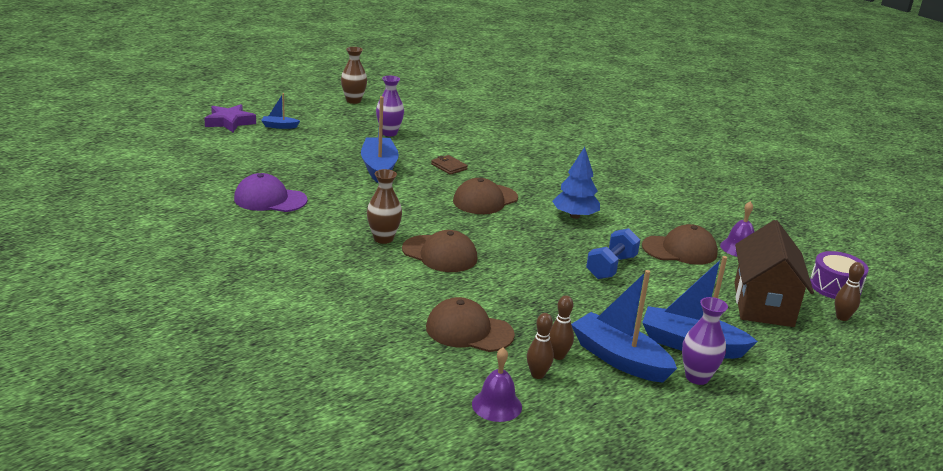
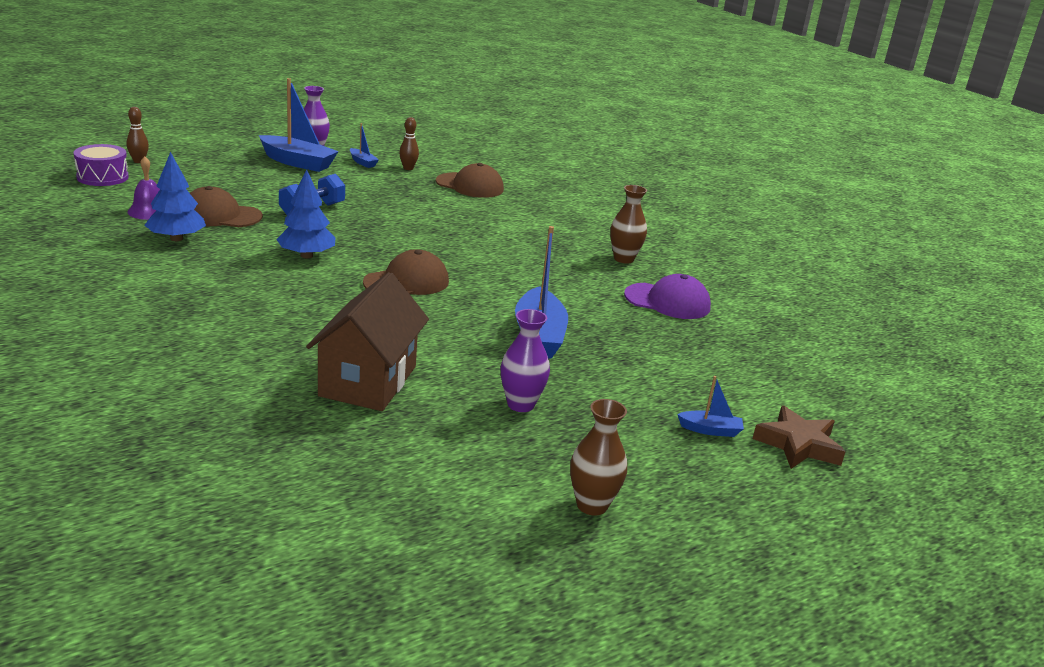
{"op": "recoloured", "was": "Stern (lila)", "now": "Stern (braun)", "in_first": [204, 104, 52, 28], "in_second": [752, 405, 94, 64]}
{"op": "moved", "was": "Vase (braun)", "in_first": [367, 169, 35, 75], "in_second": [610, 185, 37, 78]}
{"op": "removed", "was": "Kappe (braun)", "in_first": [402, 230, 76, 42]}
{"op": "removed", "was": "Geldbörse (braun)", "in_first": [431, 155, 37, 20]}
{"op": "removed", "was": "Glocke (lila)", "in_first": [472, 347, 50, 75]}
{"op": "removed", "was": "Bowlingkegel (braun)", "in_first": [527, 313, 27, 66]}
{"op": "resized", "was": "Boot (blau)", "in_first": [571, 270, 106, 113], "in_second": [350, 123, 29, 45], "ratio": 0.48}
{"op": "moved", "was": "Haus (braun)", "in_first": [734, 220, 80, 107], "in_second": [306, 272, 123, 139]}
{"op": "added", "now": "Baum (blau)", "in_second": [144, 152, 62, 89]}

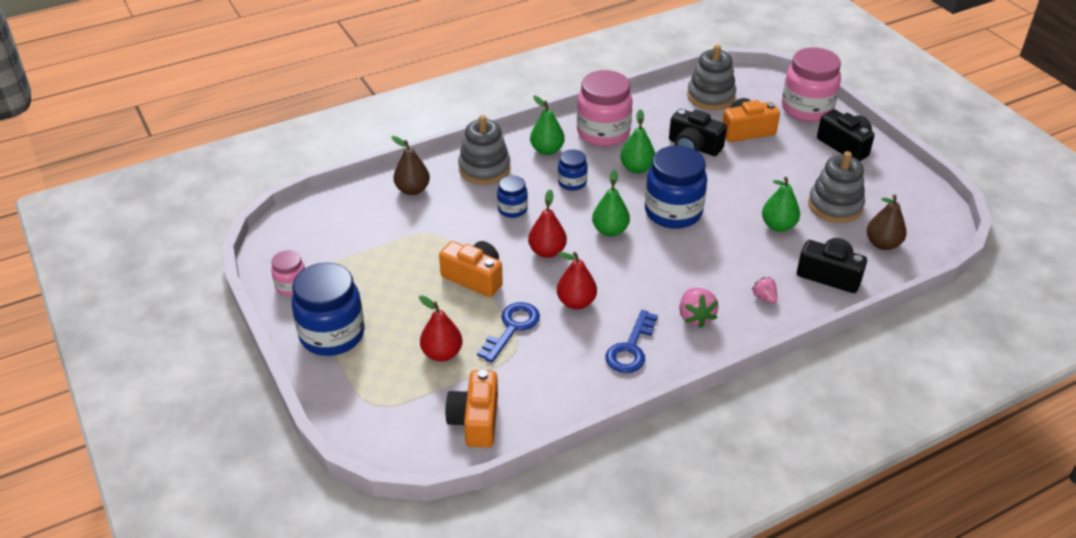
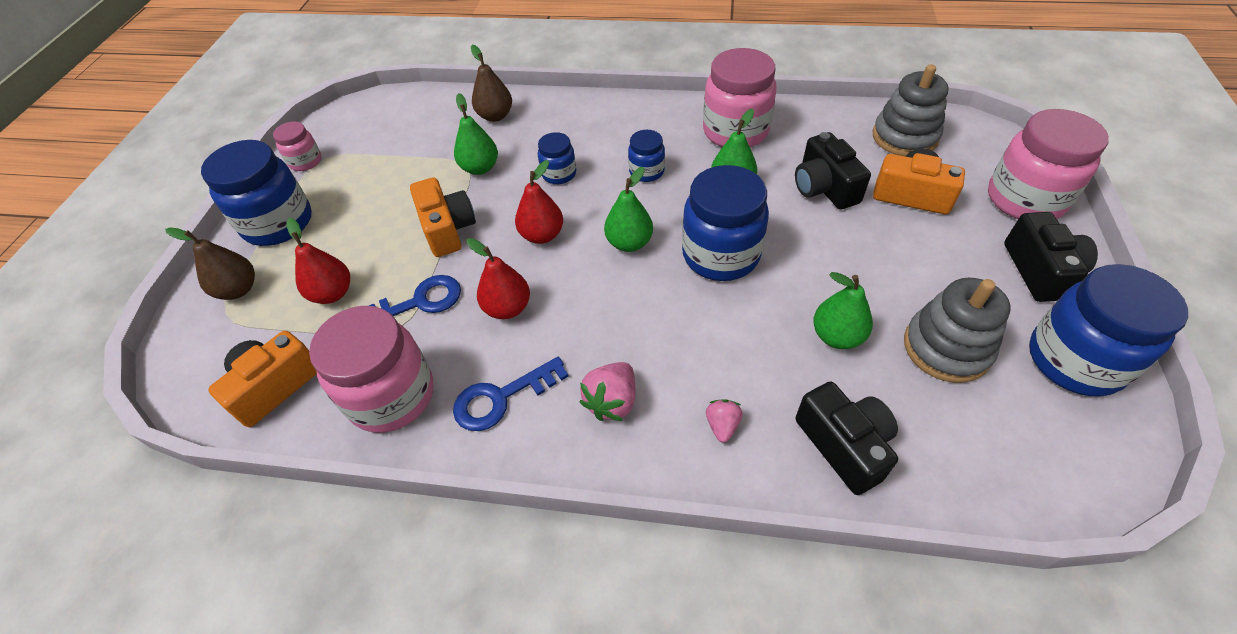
{"op": "removed", "was": "Stapelspielzeug (grau)", "in_first": [458, 115, 53, 70]}
{"op": "moved", "was": "Birne (grün)", "in_first": [530, 96, 35, 59], "in_second": [454, 93, 44, 82]}
{"op": "moved", "was": "Birne (braun)", "in_first": [867, 195, 40, 55], "in_second": [165, 227, 90, 73]}
{"op": "added", "now": "Einmachglas (rosa)", "in_second": [309, 306, 124, 127]}
{"op": "added", "now": "Einmachglas (blau)", "in_second": [1029, 264, 159, 132]}

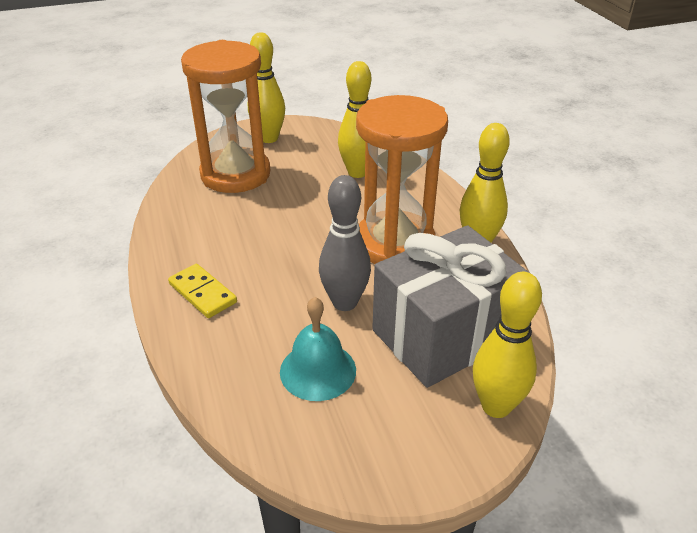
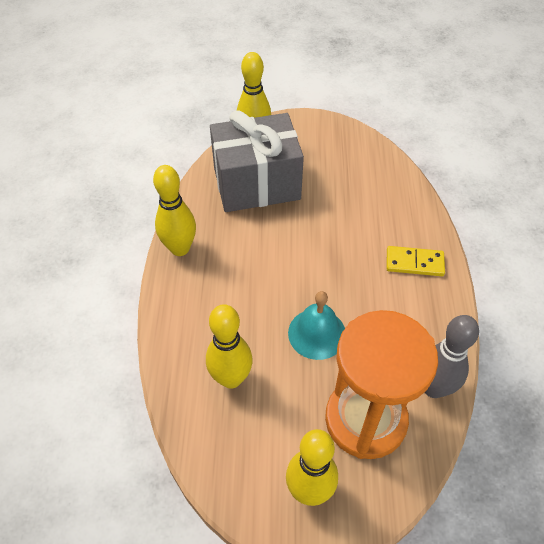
{"op": "turned", "was": "Dominostein (gelb)", "in_first": [168, 264, 69, 54], "in_second": [386, 246, 59, 30], "clockwise": -60}
{"op": "moved", "was": "Glocke (türkis)", "in_first": [280, 297, 76, 104], "in_second": [288, 291, 57, 69]}
{"op": "moved", "was": "Bowlingkegel (grau)", "in_first": [319, 175, 52, 136], "in_second": [425, 315, 54, 83]}
{"op": "removed", "was": "Sanduhr (orange)", "in_first": [356, 95, 92, 169]}

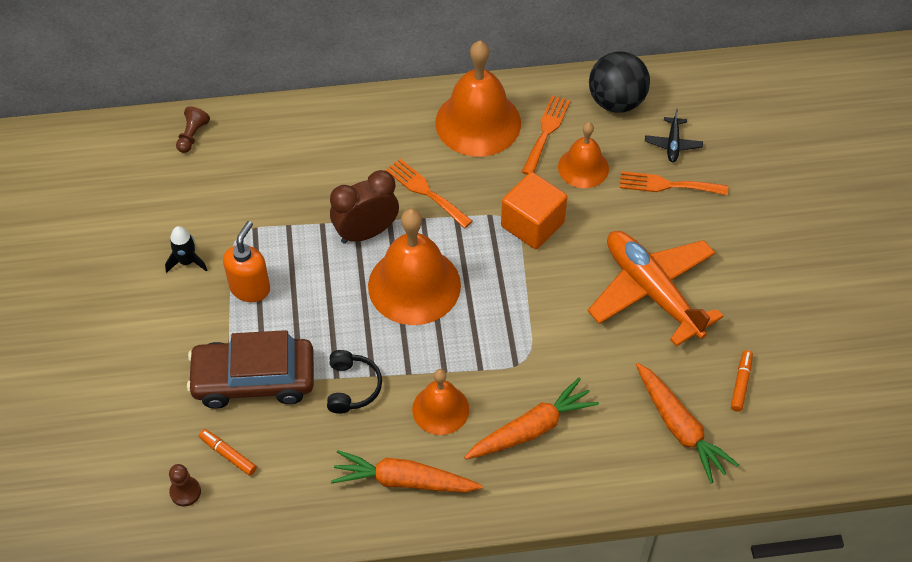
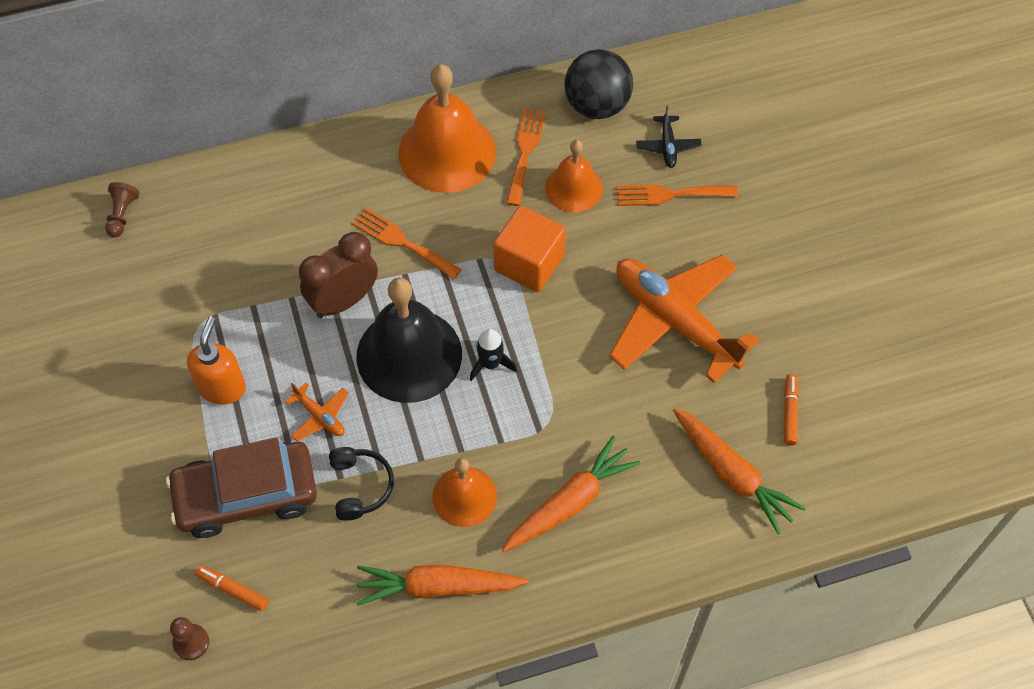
{"op": "moved", "was": "Rakete (schwarz)", "in_first": [165, 226, 42, 47], "in_second": [470, 329, 47, 52]}
{"op": "recoloured", "was": "Glocke (orange)", "now": "Glocke (schwarz)", "in_first": [368, 209, 93, 116], "in_second": [357, 278, 105, 125]}
{"op": "added", "now": "Flugzeug (orange)", "in_second": [285, 382, 64, 59]}

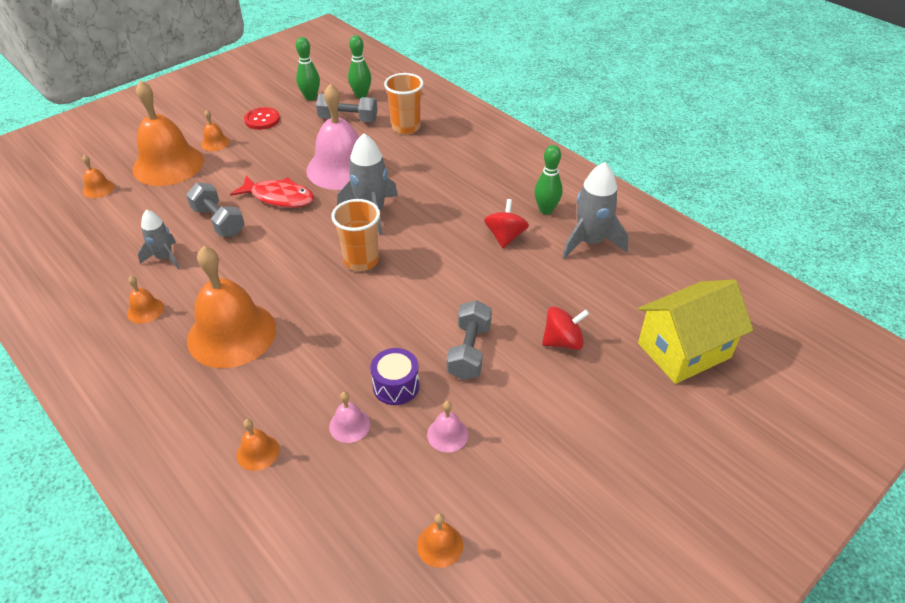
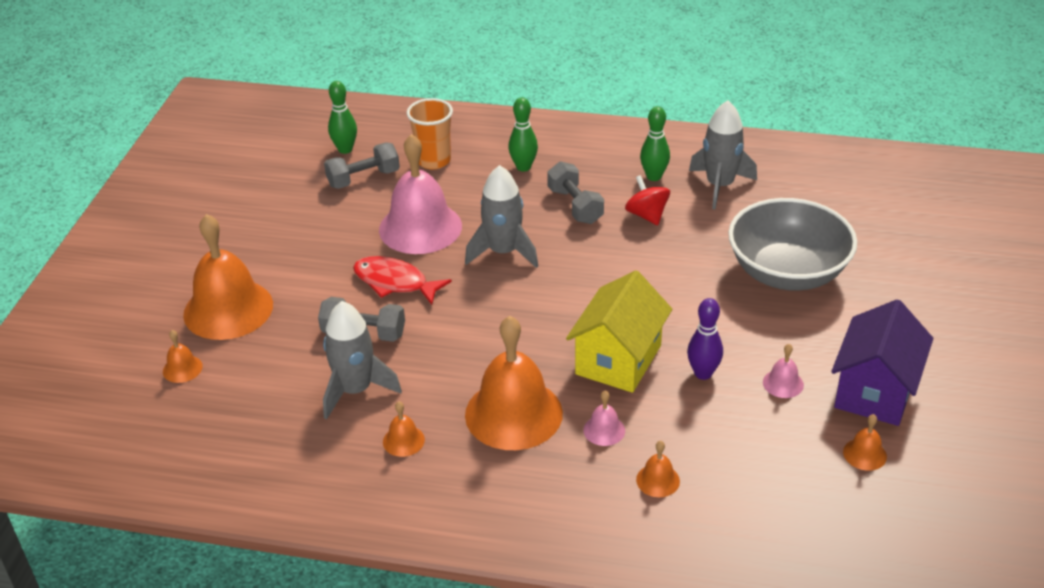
{"op": "resized", "was": "Rakete (grau)", "in_first": [138, 210, 41, 59], "in_second": [323, 301, 79, 119], "ratio": 1.6}
{"op": "removed", "was": "Glocke (orange)", "in_first": [201, 110, 29, 41]}
{"op": "turned", "was": "Fisch (rot)", "in_first": [230, 175, 84, 33], "in_second": [353, 256, 99, 49], "clockwise": -135}
{"op": "removed", "was": "Knopf (rot)", "in_first": [244, 107, 36, 23]}
{"op": "moved", "was": "Bowlingkegel (grün)", "in_first": [296, 37, 24, 64], "in_second": [508, 97, 30, 75]}
{"op": "moved", "was": "Glocke (rosa)", "in_first": [329, 392, 41, 51], "in_second": [583, 391, 42, 55]}
{"op": "removed", "was": "Becher (orange)", "in_first": [331, 199, 49, 72]}
{"op": "replaced", "was": "Trommel (lila)", "now": "Bowlingkegel (lila)", "in_first": [370, 348, 49, 57], "in_second": [687, 298, 36, 82]}
{"op": "moved", "was": "Hantel (grau)", "in_first": [447, 300, 45, 80], "in_second": [547, 161, 57, 63]}
{"op": "replaced", "was": "Kreisel (rot)", "now": "Schüssel (grau)", "in_first": [542, 306, 47, 44], "in_second": [728, 198, 129, 93]}
{"op": "moved", "was": "Haus (gelb)", "in_first": [638, 279, 115, 105], "in_second": [566, 270, 106, 123]}
{"op": "added", "now": "Haus (lila)", "in_second": [831, 299, 102, 127]}

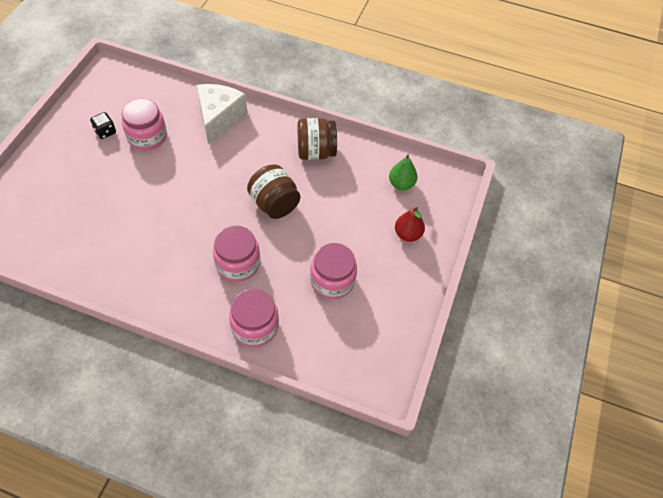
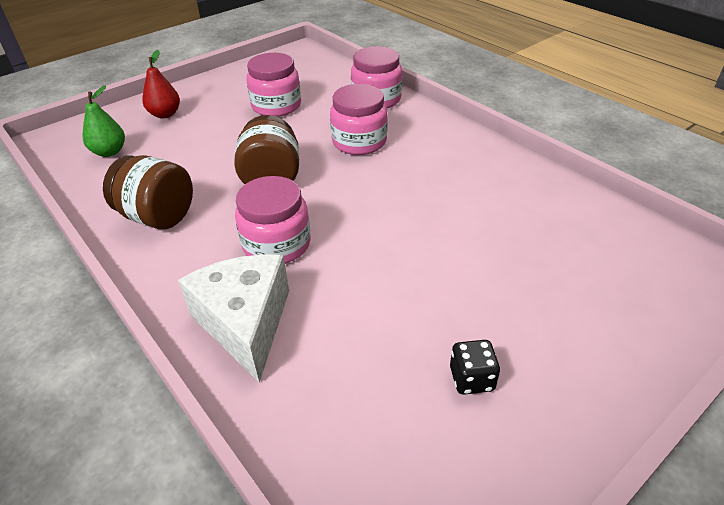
{"op": "moved", "was": "Einmachglas (rosa)", "in_first": [122, 99, 45, 51], "in_second": [235, 176, 75, 88]}
{"op": "turned", "was": "Käse (weiß)", "in_first": [197, 84, 50, 60], "in_second": [178, 254, 111, 129], "clockwise": 120}

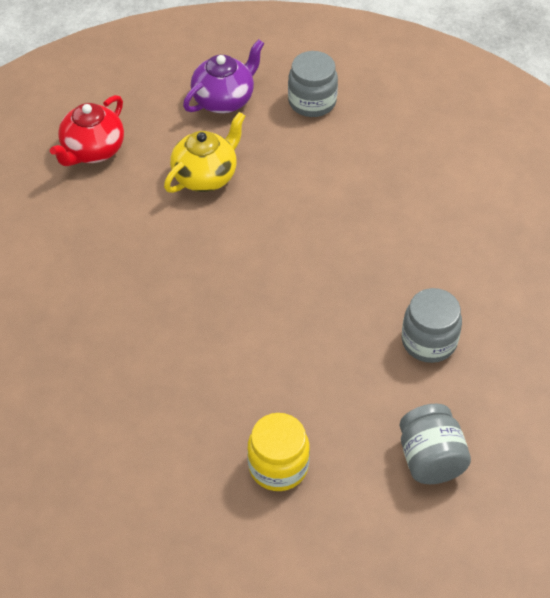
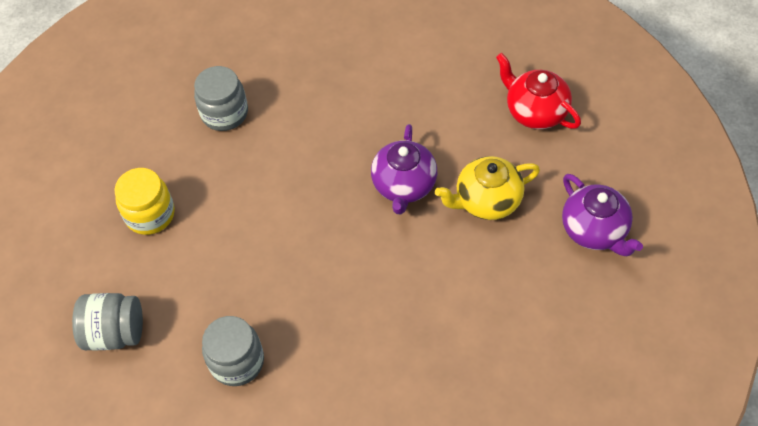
{"op": "turned", "was": "Teekanne (gelb)", "in_first": [164, 112, 81, 81], "in_second": [435, 156, 105, 64], "clockwise": 105}
{"op": "moved", "was": "Einmachglas (grau)", "in_first": [288, 51, 50, 66], "in_second": [194, 66, 54, 65]}
{"op": "added", "now": "Teekanne (lila)", "in_second": [371, 124, 66, 90]}

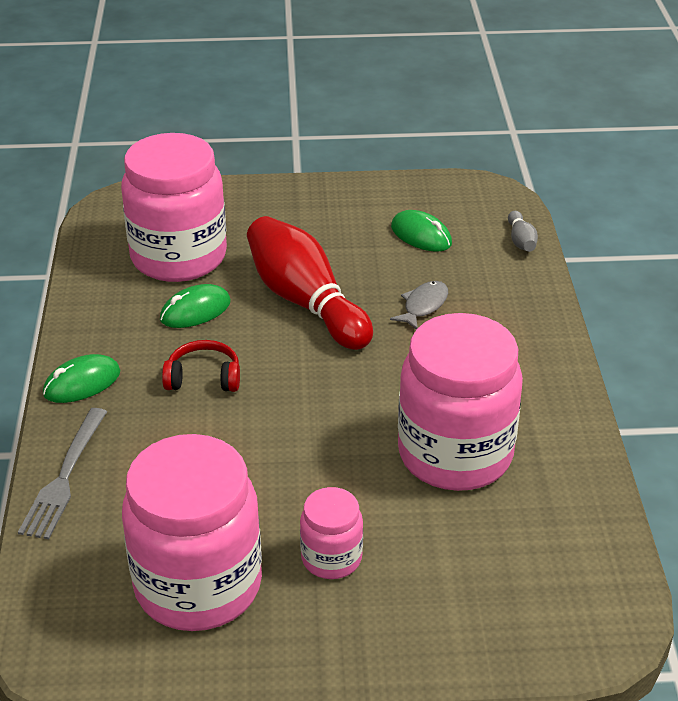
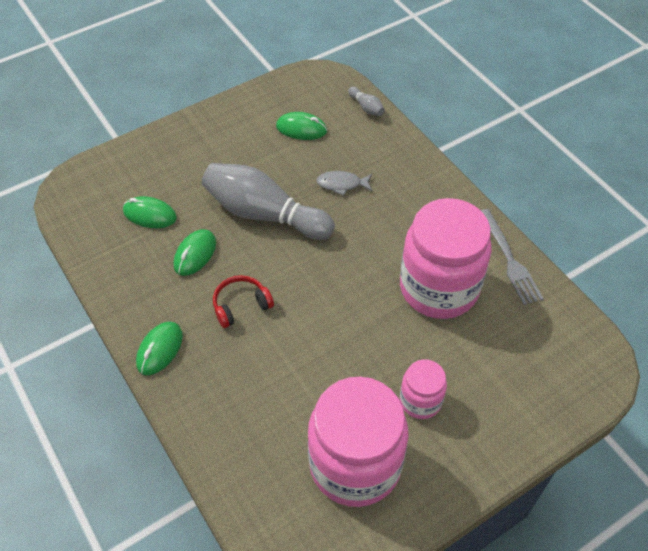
{"op": "moved", "was": "Gabel (grau)", "in_first": [18, 408, 89, 131], "in_second": [480, 209, 64, 96]}
{"op": "replaced", "was": "Einmachglas (rosa)", "now": "Computermaus (grün)", "in_first": [121, 133, 106, 149], "in_second": [123, 196, 54, 32]}
{"op": "recoloured", "was": "Bowlingkegel (rot)", "now": "Bowlingkegel (grau)", "in_first": [247, 216, 126, 134], "in_second": [202, 163, 133, 77]}
{"op": "turned", "was": "Fisch (grau)", "in_first": [390, 281, 58, 48], "in_second": [316, 171, 56, 25], "clockwise": -90}

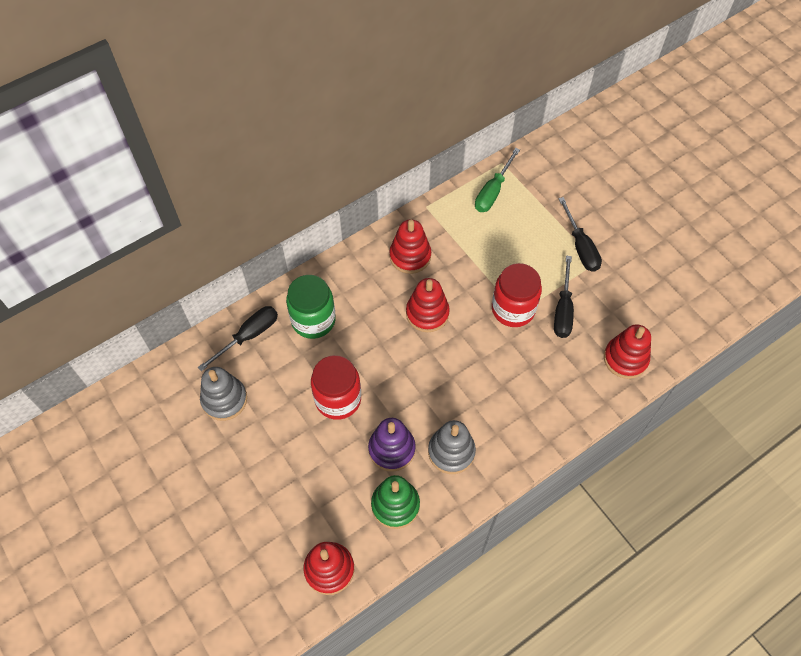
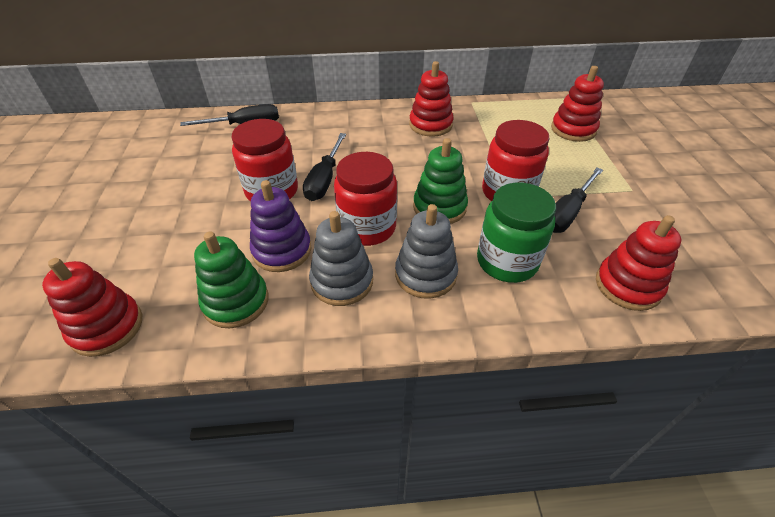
{"op": "moved", "was": "Stapelspielzeug (grau)", "in_first": [200, 367, 47, 54], "in_second": [395, 204, 63, 95]}
{"op": "moved", "was": "Einmachglas (grün)", "in_first": [286, 275, 50, 64], "in_second": [477, 183, 79, 100]}
{"op": "moved", "was": "Stapelspielzeug (rot)", "in_first": [406, 278, 44, 54], "in_second": [551, 66, 53, 76]}
{"op": "removed", "was": "Schraubenzieher (grün)", "in_first": [475, 148, 45, 64]}
{"op": "moved", "was": "Schraubenzieher (schwarz)", "in_first": [559, 197, 43, 75], "in_second": [303, 133, 43, 68]}
{"op": "added", "now": "Einmachglas (rot)", "in_second": [334, 152, 63, 94]}
{"op": "added", "now": "Stapelspielzeug (grün)", "in_second": [413, 138, 55, 86]}

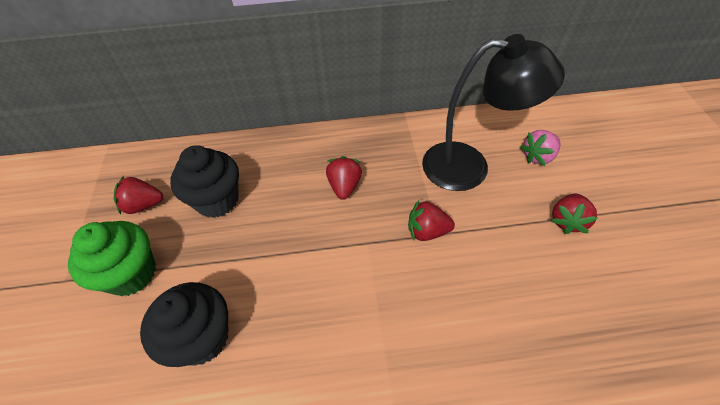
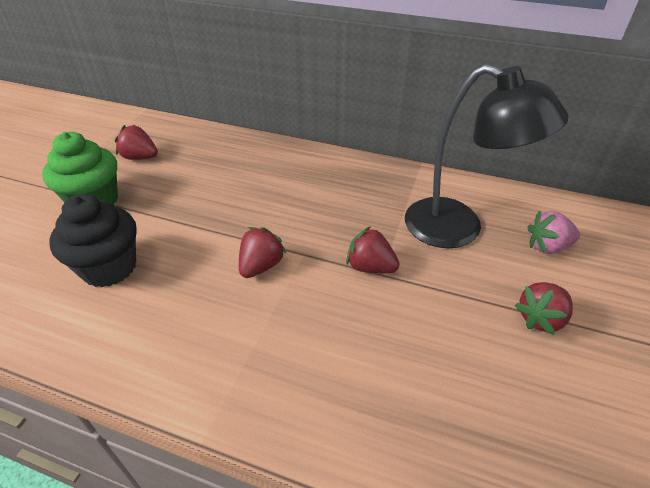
{"op": "removed", "was": "Muffin (schwarz)", "in_first": [170, 145, 69, 73]}
{"op": "moved", "was": "Erdbeere (rot)", "in_first": [326, 156, 36, 44], "in_second": [239, 227, 48, 51]}

